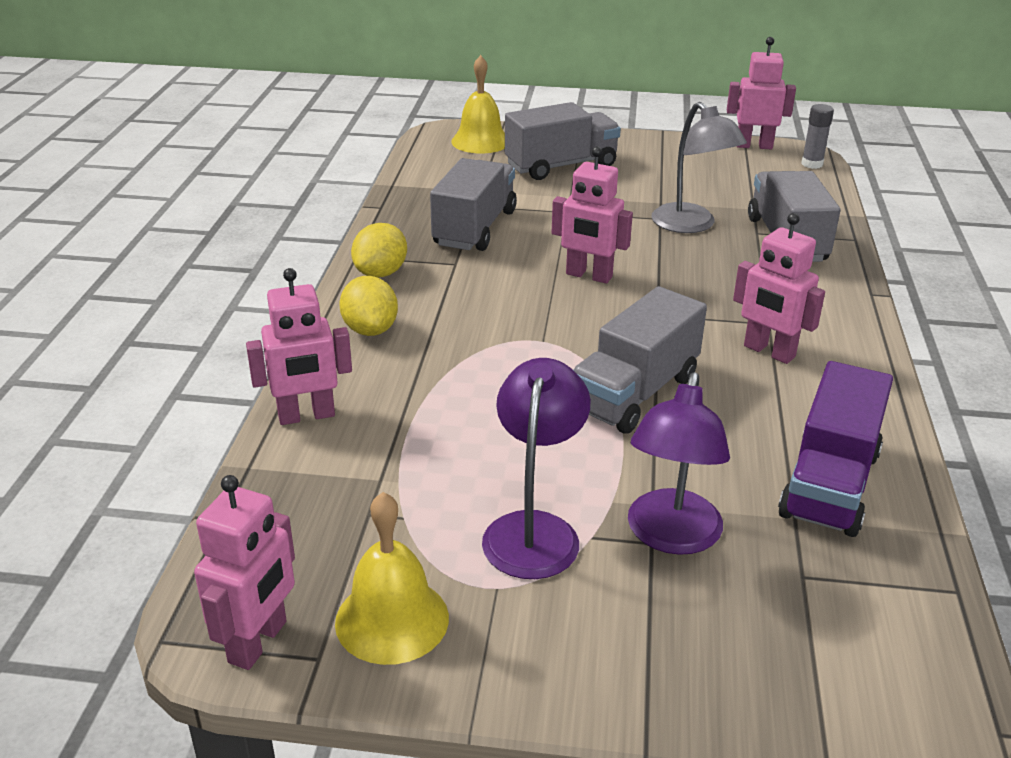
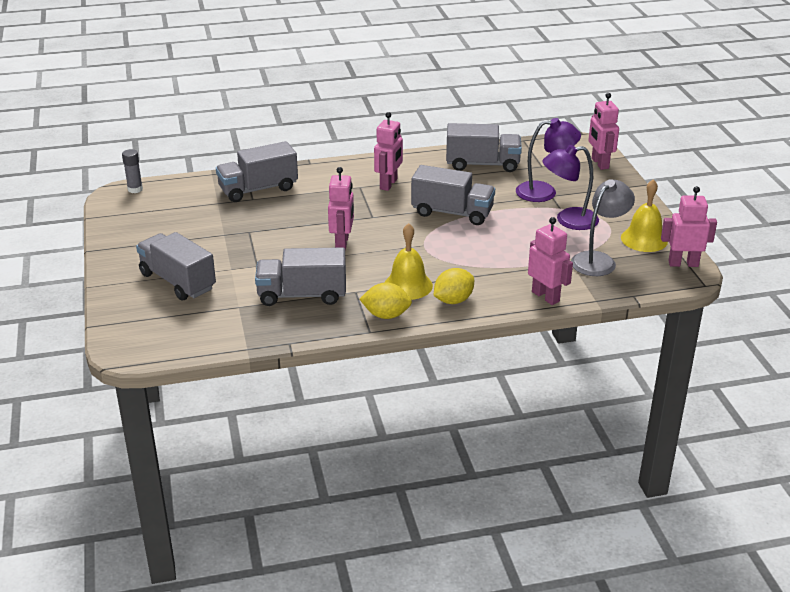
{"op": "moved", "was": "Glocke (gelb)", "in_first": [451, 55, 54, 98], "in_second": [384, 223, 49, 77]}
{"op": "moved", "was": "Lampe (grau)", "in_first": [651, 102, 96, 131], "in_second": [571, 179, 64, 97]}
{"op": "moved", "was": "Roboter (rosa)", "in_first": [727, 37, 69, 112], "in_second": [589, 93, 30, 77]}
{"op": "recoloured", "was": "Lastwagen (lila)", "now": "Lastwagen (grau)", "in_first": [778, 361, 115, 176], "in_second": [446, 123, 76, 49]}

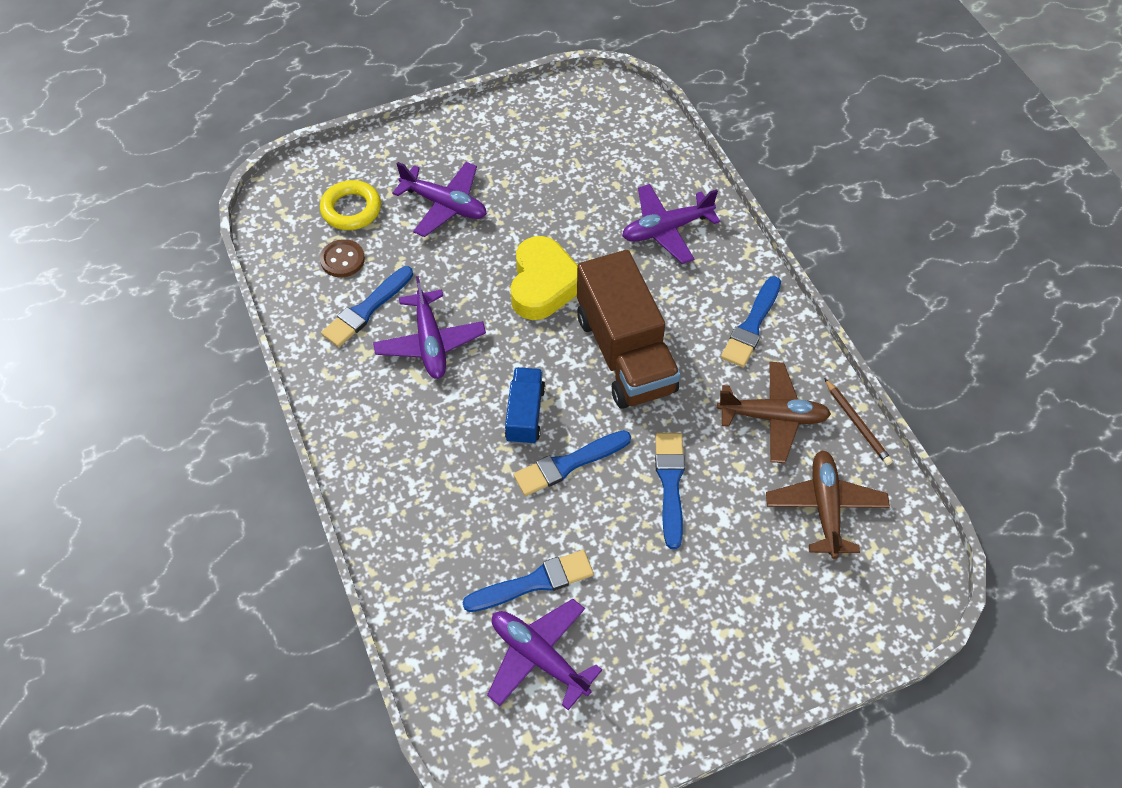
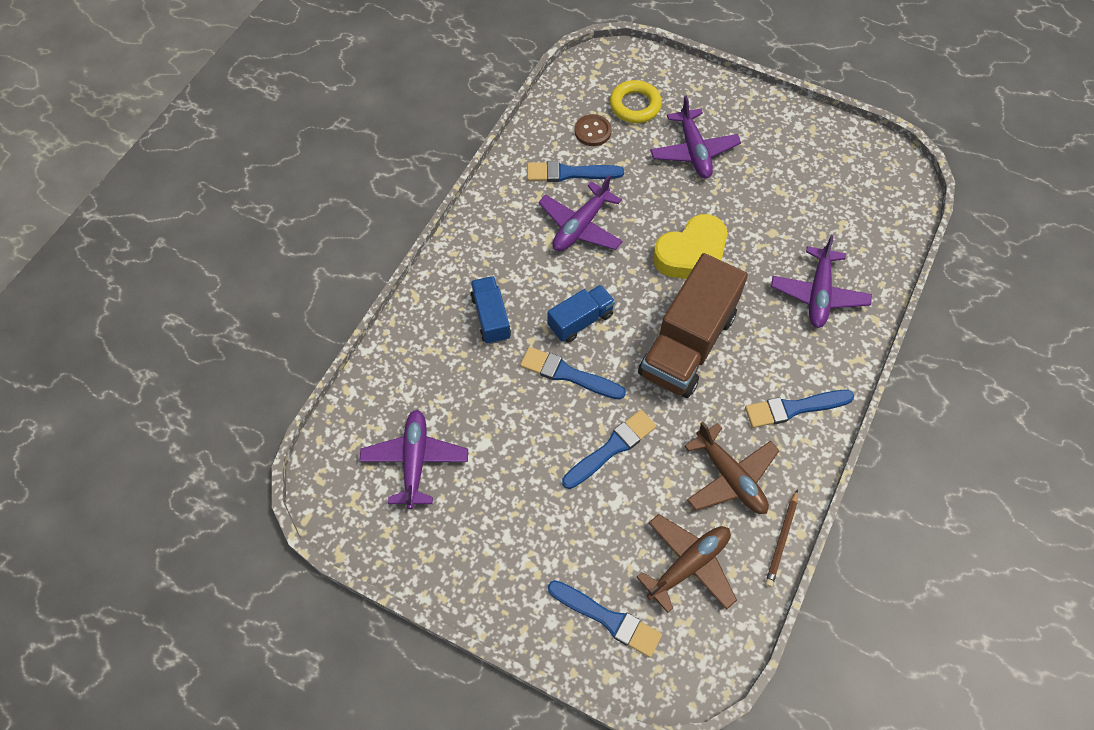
{"op": "moved", "was": "Pinsel (blau)", "in_first": [462, 550, 132, 62], "in_second": [548, 580, 114, 78]}
{"op": "turned", "was": "Flugzeug (lila)", "in_first": [622, 184, 98, 80], "in_second": [771, 235, 101, 93], "clockwise": -105}
{"op": "added", "now": "Lastwagen (blau)", "in_second": [470, 276, 41, 68]}

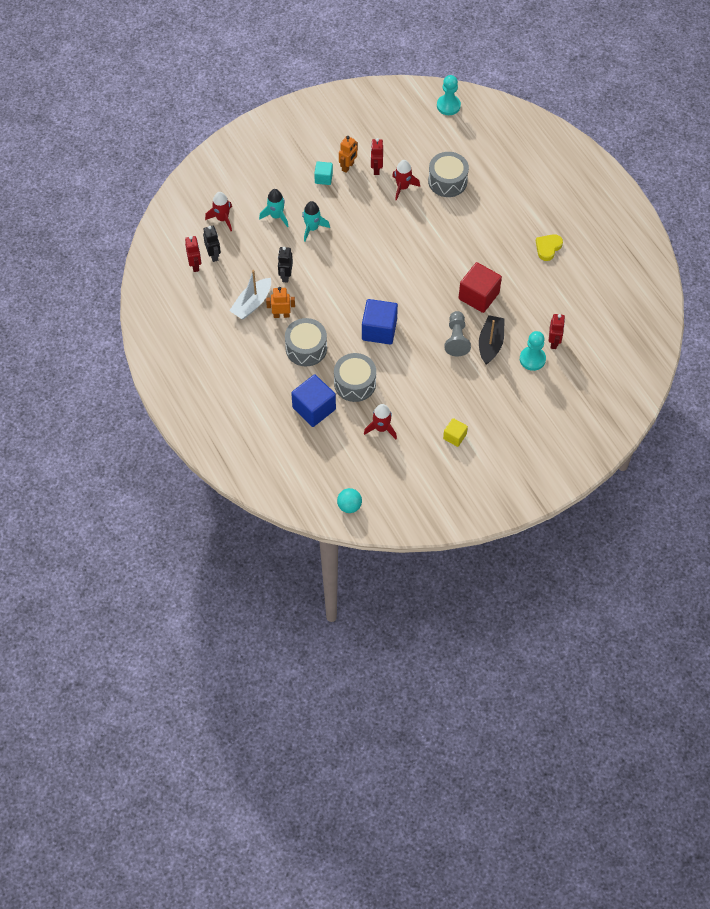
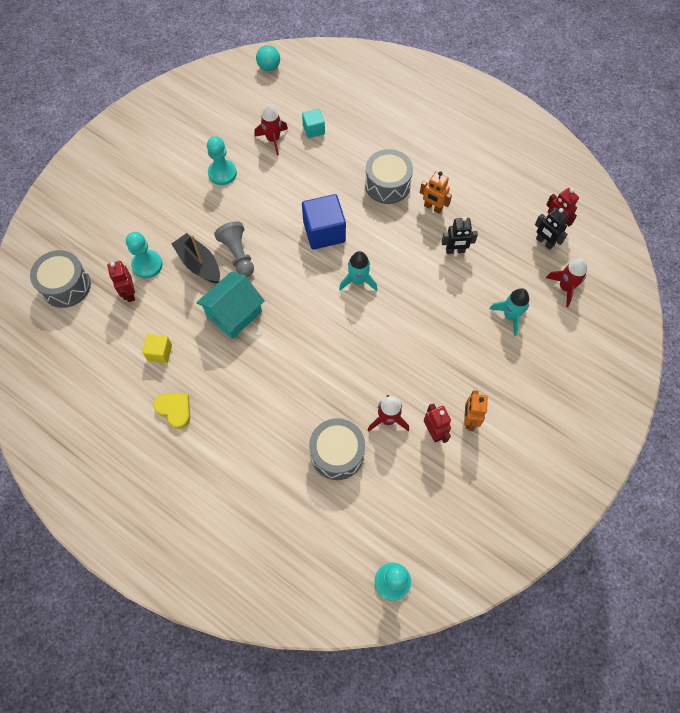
{"op": "removed", "was": "Boot (weiß)", "in_first": [229, 270, 42, 50]}
{"op": "turned", "was": "Roboter (orange)", "in_first": [266, 287, 29, 31], "in_second": [420, 171, 32, 43], "clockwise": 60}
{"op": "turned", "was": "Roboter (schwarz)", "in_first": [278, 247, 15, 36], "in_second": [441, 217, 37, 37], "clockwise": 105}
{"op": "removed", "was": "Kubus (blau)", "in_first": [291, 374, 45, 53]}
{"op": "moved", "was": "Rakete (türkis)", "in_first": [302, 201, 28, 41], "in_second": [339, 251, 38, 40]}
{"op": "moved", "was": "Kubus (türkis)", "in_first": [314, 161, 19, 24], "in_second": [302, 109, 23, 29]}
{"op": "moved", "was": "Trommel (grau)", "in_first": [334, 353, 42, 49], "in_second": [30, 250, 61, 58]}
{"op": "moved", "was": "Kubus (gelb)", "in_first": [443, 418, 25, 29], "in_second": [142, 334, 30, 29]}
{"op": "replaced", "was": "Kubus (rot)", "now": "Haus (türkis)", "in_first": [459, 262, 43, 51], "in_second": [196, 272, 69, 67]}
{"op": "turned", "was": "Boot (schwarz)", "in_first": [479, 315, 26, 50], "in_second": [172, 233, 48, 51], "clockwise": 150}
{"op": "turned", "was": "Herz (gelb)", "in_first": [536, 234, 27, 27], "in_second": [153, 394, 37, 35], "clockwise": -60}
{"op": "added", "now": "Bauer (türkis)", "in_second": [207, 136, 30, 49]}

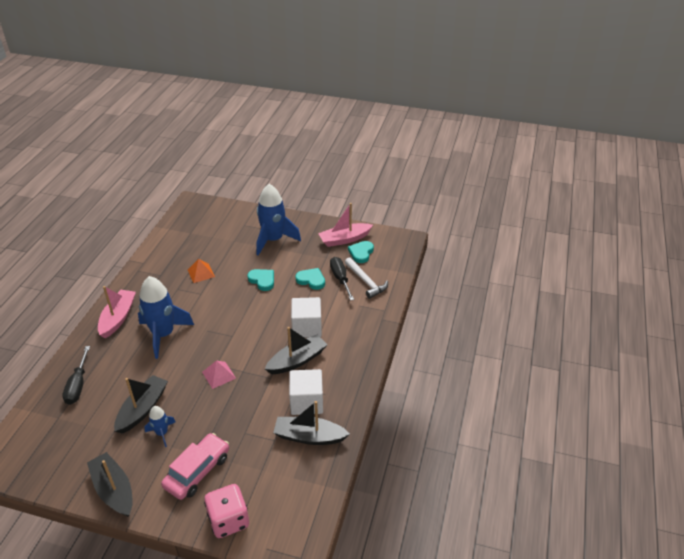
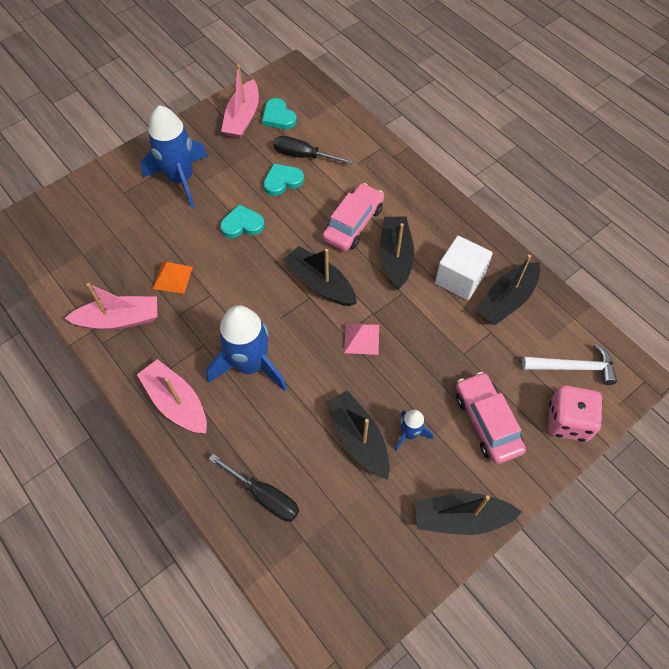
{"op": "replaced", "was": "Kubus (weiß)", "now": "Auto (rosa)", "in_first": [291, 297, 31, 41], "in_second": [322, 183, 62, 68]}
{"op": "moved", "was": "Hammer (weiß)", "in_first": [345, 257, 43, 42], "in_second": [522, 343, 95, 42]}
{"op": "added", "now": "Boot (rosa)", "in_second": [64, 283, 94, 47]}
{"op": "added", "now": "Boot (schwarz)", "in_second": [283, 246, 74, 60]}

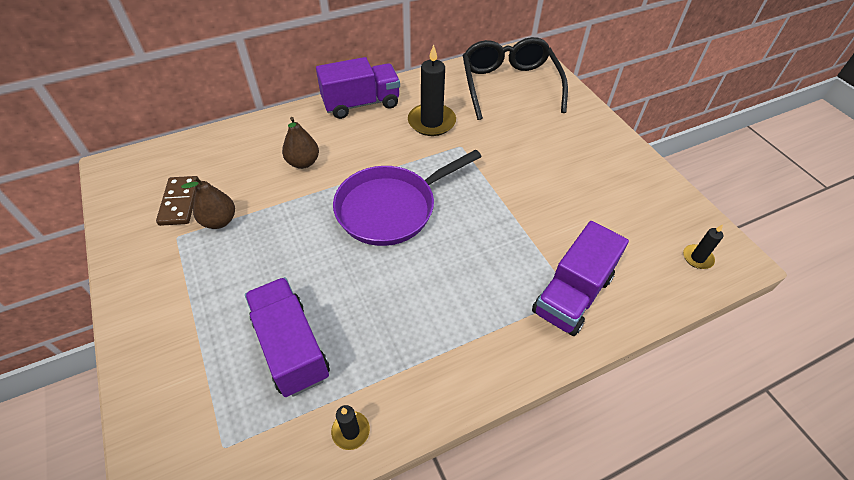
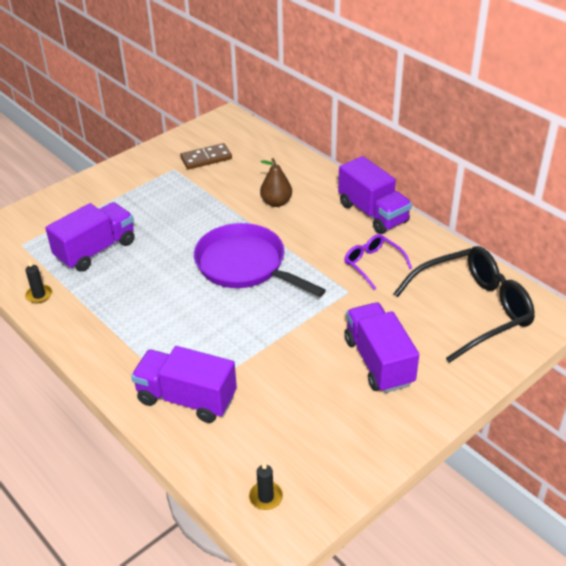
{"op": "removed", "was": "Birne (braun)", "in_first": [181, 176, 54, 53]}
{"op": "replaced", "was": "Kerze (schwarz)", "now": "Brille (lila)", "in_first": [408, 44, 48, 92], "in_second": [344, 234, 68, 56]}
{"op": "added", "now": "Lastwagen (lila)", "in_second": [344, 302, 75, 91]}

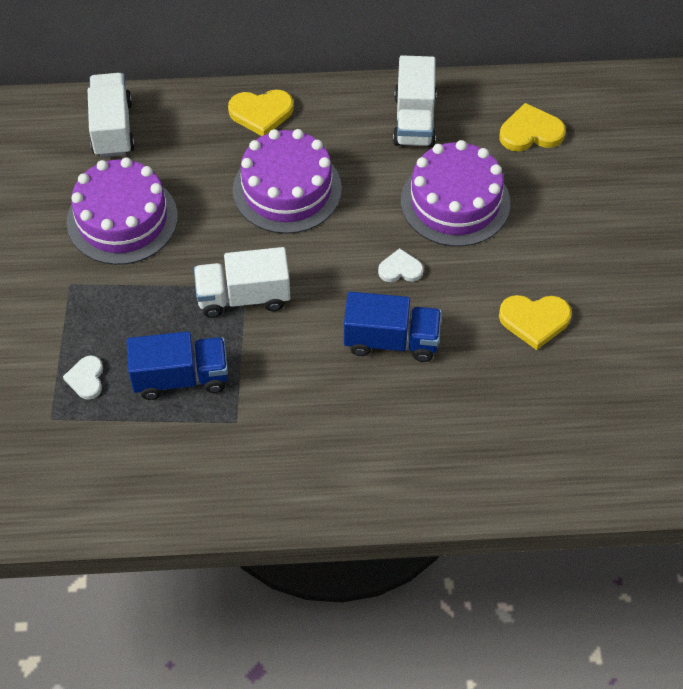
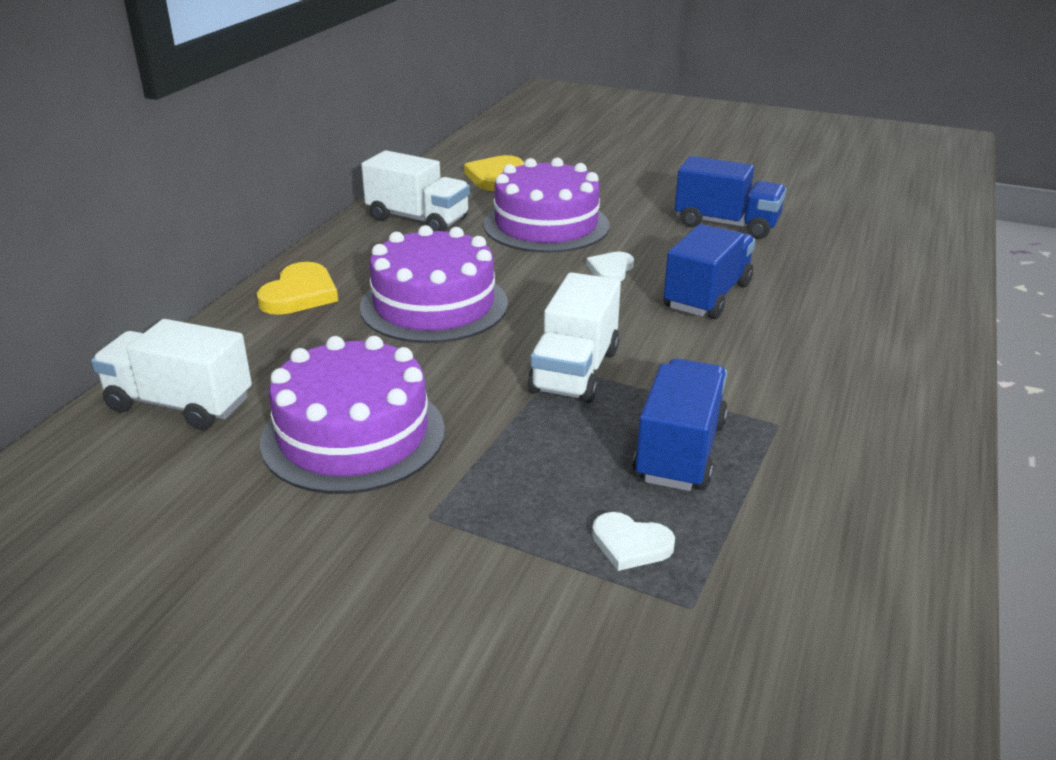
{"op": "replaced", "was": "Herz (gelb)", "now": "Lastwagen (blau)", "in_first": [499, 295, 73, 55], "in_second": [675, 156, 112, 83]}

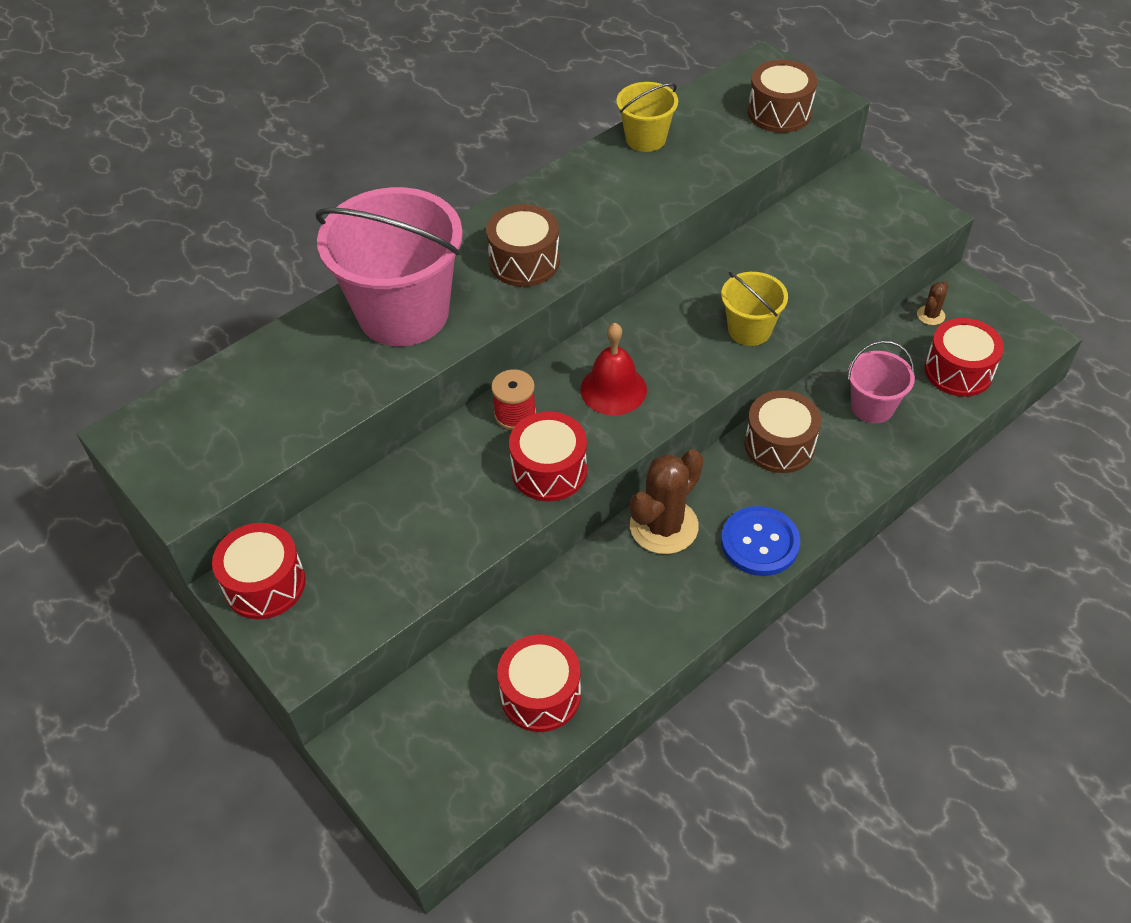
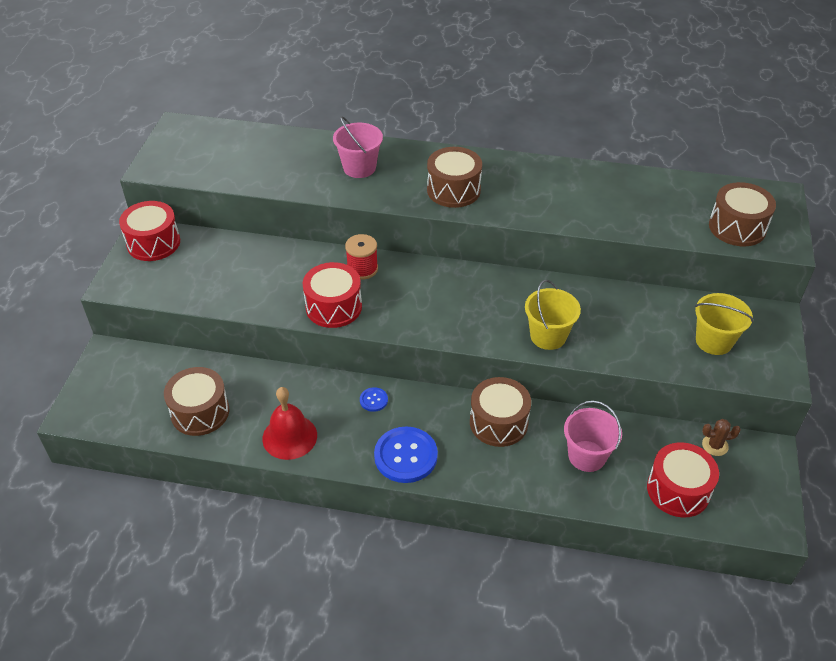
{"op": "resized", "was": "Eimer (rosa)", "in_first": [316, 187, 147, 159], "in_second": [333, 116, 50, 62], "ratio": 0.5}
{"op": "recoloured", "was": "Trommel (rot)", "now": "Trommel (braun)", "in_first": [497, 634, 84, 98], "in_second": [164, 367, 65, 69]}
{"op": "moved", "was": "Glocke (rot)", "in_first": [580, 323, 67, 92], "in_second": [262, 387, 55, 73]}
{"op": "moved", "was": "Eimer (gelb)", "in_first": [616, 82, 62, 70], "in_second": [695, 293, 59, 62]}
{"op": "replaced", "was": "Kaktus (braun)", "now": "Knopf (blau)", "in_first": [630, 449, 73, 105], "in_second": [360, 387, 28, 25]}

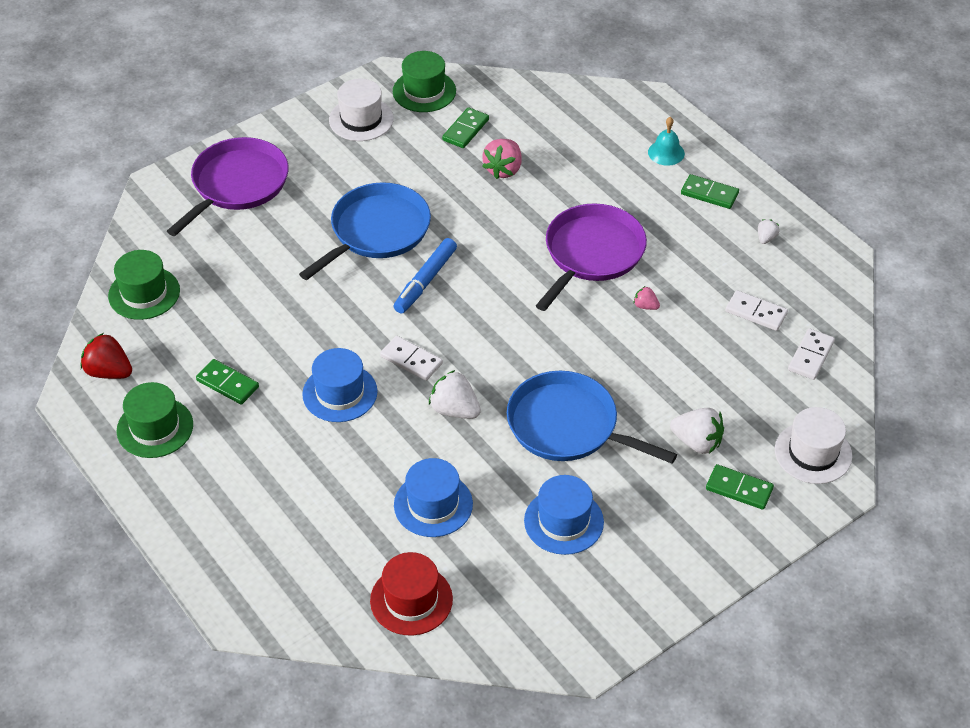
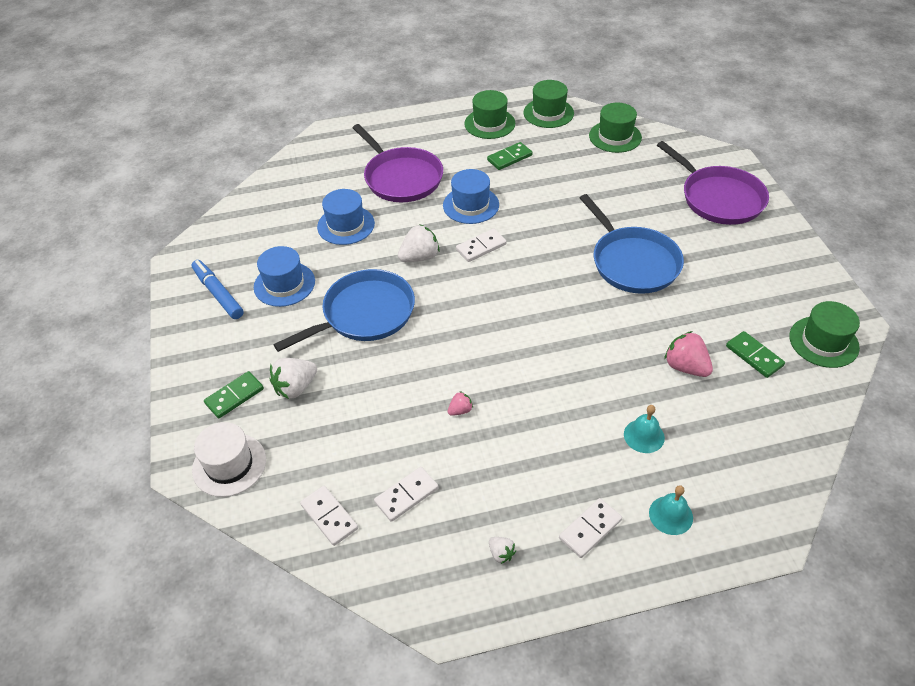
{"op": "replaced", "was": "Erdbeere (rot)", "now": "Hut (grün)", "in_first": [81, 333, 51, 46], "in_second": [523, 80, 51, 48]}
{"op": "removed", "was": "Hut (weiß)", "in_first": [329, 79, 65, 62]}
{"op": "removed", "was": "Hut (rot)", "in_first": [370, 552, 83, 84]}
{"op": "moved", "was": "Filzstift (blau)", "in_first": [393, 238, 64, 76], "in_second": [191, 260, 52, 59]}
{"op": "moved", "was": "Pfanne (lila)", "in_first": [536, 203, 111, 108], "in_second": [352, 124, 91, 78]}
{"op": "recoloured", "was": "Dominostein (grün)", "now": "Dominostein (weiß)", "in_first": [681, 174, 58, 35], "in_second": [559, 498, 63, 60]}
{"op": "added", "now": "Glocke (türkis)", "in_second": [624, 405, 41, 48]}

